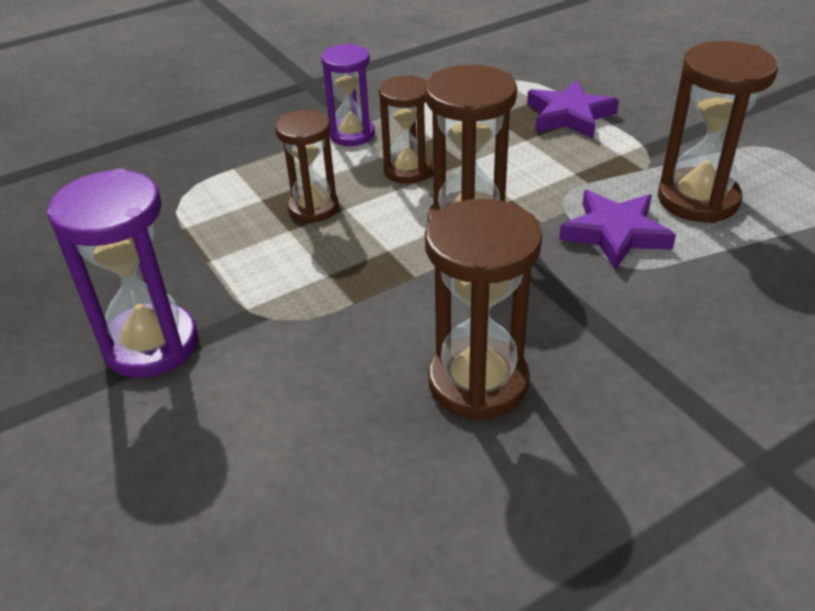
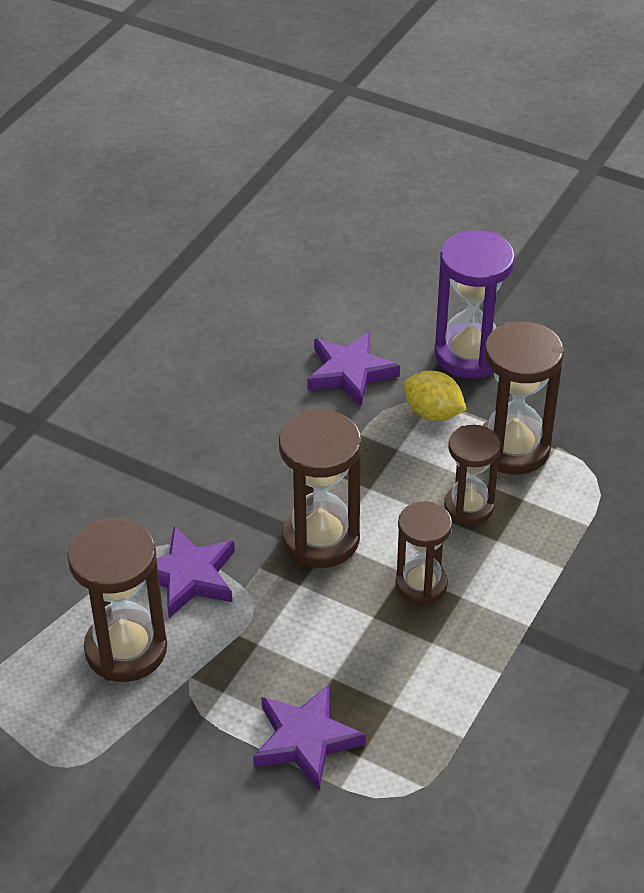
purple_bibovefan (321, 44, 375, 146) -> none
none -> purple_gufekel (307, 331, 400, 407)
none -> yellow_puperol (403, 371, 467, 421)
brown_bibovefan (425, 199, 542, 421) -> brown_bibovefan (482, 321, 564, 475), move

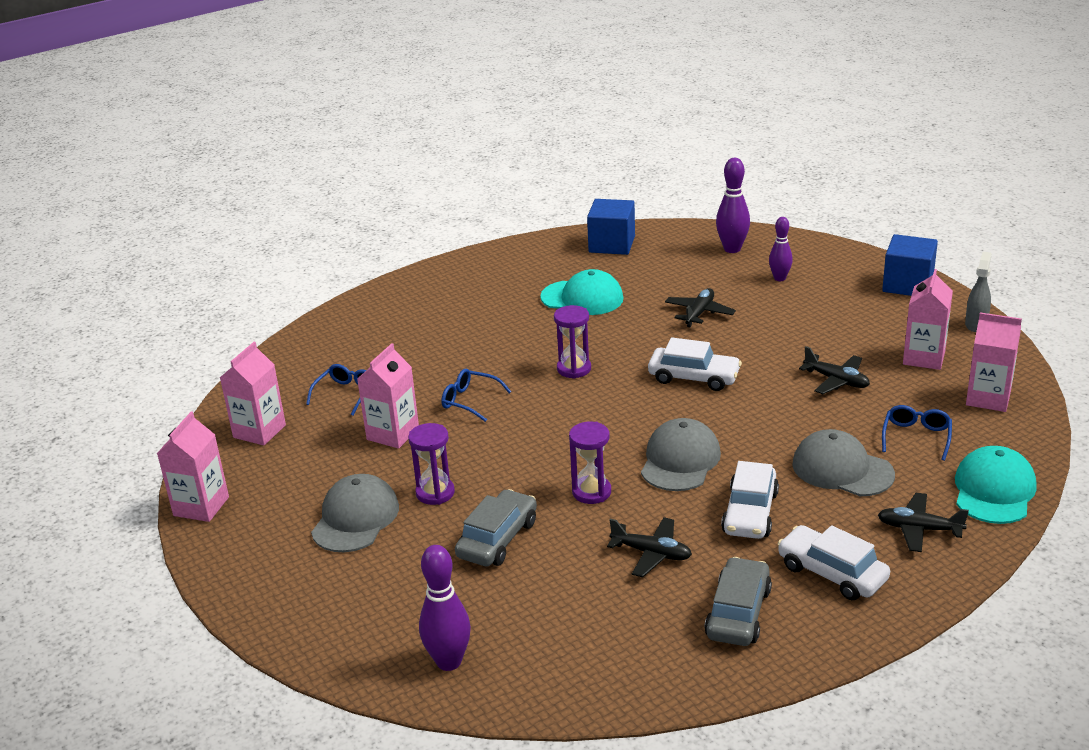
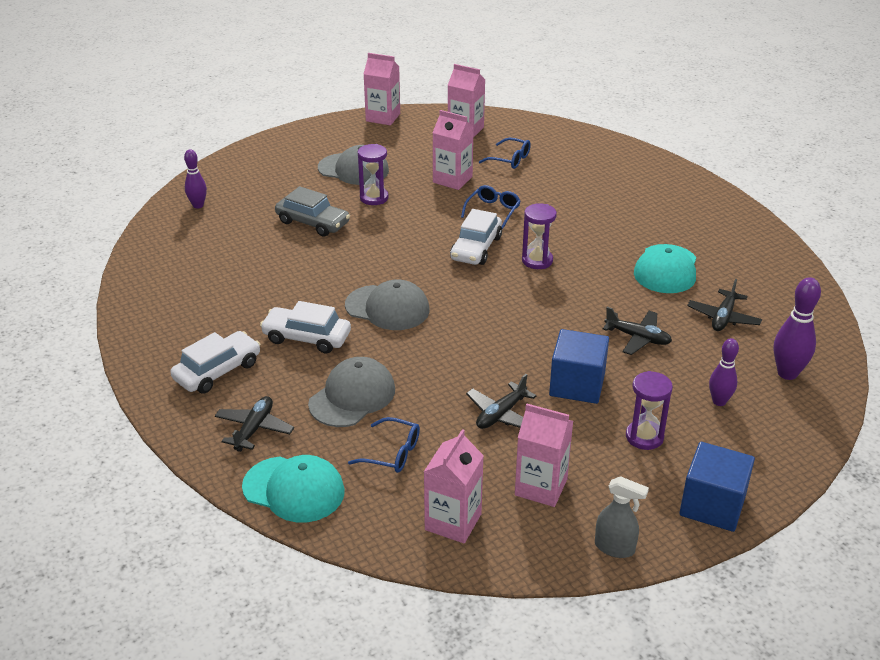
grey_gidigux (704, 557, 772, 646) -> none
purple_bibovefan (569, 422, 611, 504) -> purple_bibovefan (626, 371, 673, 450), move
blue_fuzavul (587, 199, 635, 255) -> blue_fuzavul (549, 329, 609, 404), move
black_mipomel (607, 517, 692, 577) -> black_mipomel (687, 279, 762, 331), move
white_gidigux (648, 338, 742, 391) -> white_gidigux (450, 209, 502, 265), move
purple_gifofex (419, 545, 471, 671) -> purple_gifofex (184, 149, 207, 208), x0.66

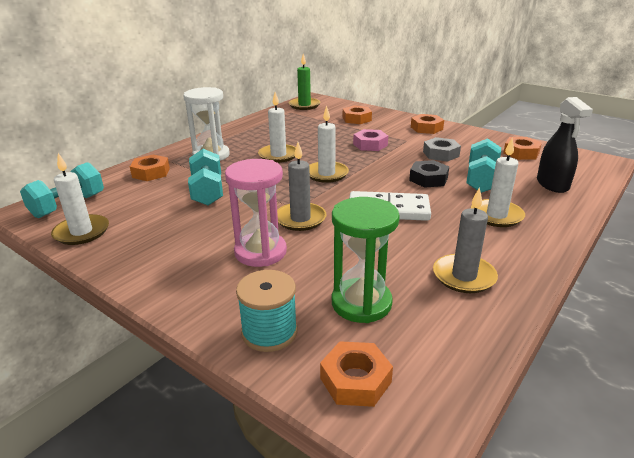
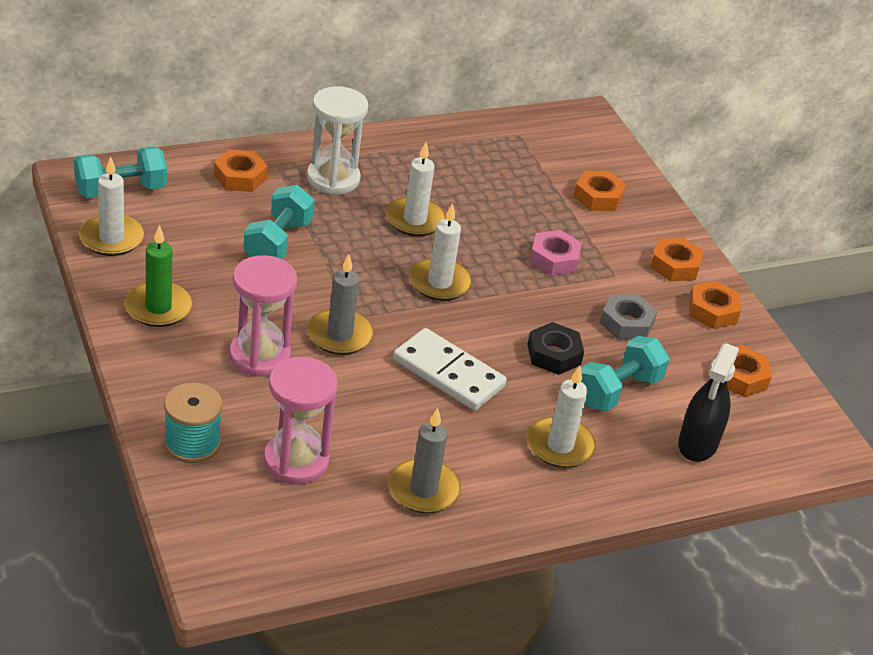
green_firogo (289, 54, 320, 110) -> green_firogo (125, 225, 192, 327), move
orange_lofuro (320, 341, 393, 407) -> orange_lofuro (689, 281, 741, 329), move
green_bibovefan (332, 197, 400, 323) -> pink_bibovefan (264, 357, 338, 485)

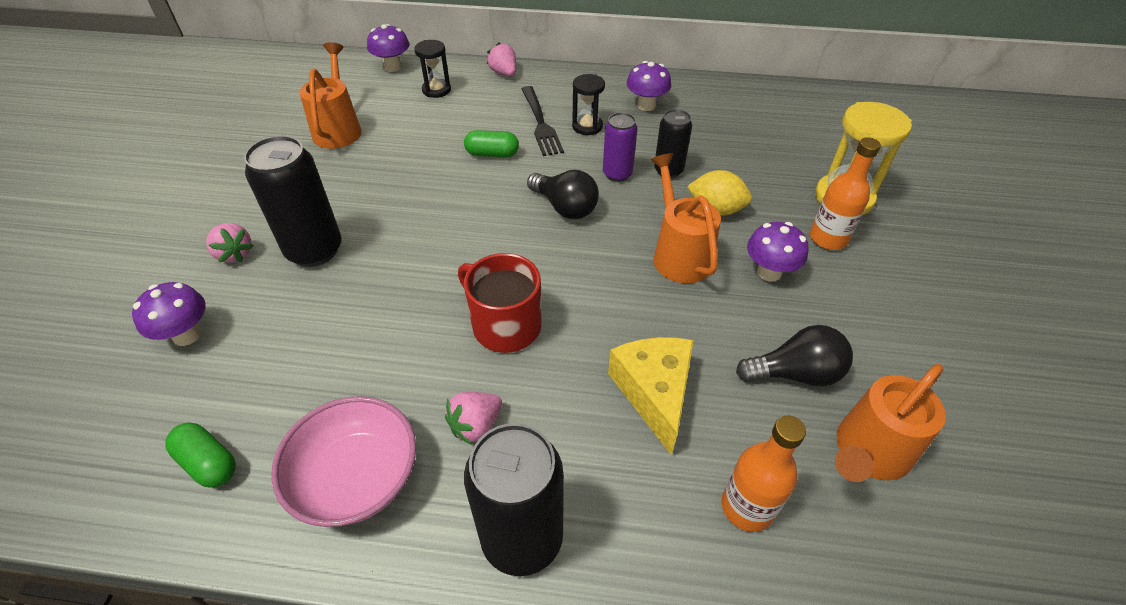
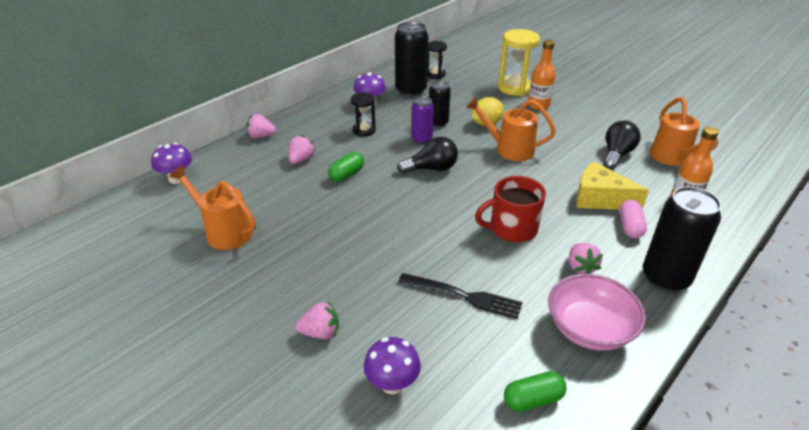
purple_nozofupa (747, 222, 808, 282) -> none
none -> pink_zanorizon (289, 135, 316, 164)
none -> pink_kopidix (619, 200, 647, 238)
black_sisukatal (244, 136, 342, 267) -> black_sisukatal (395, 22, 428, 97), move
black_bibovefan (414, 40, 451, 98) -> black_bibovefan (427, 41, 447, 79), move
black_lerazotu (522, 86, 564, 156) -> black_lerazotu (398, 273, 523, 319), move

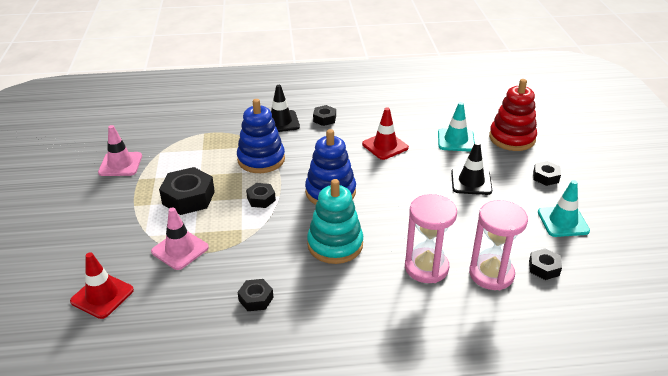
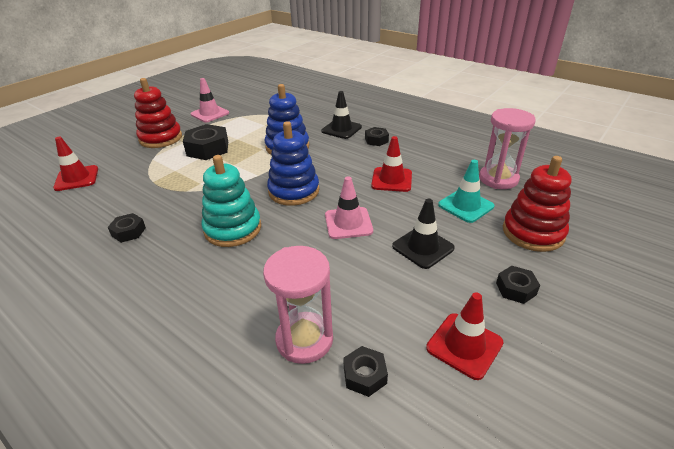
black_lofuro (246, 183, 276, 208) -> none
none -> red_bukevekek (134, 78, 182, 148)
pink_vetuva (151, 207, 209, 270) -> pink_vetuva (325, 176, 373, 239), move
pink_bibovefan (405, 194, 457, 283) -> pink_bibovefan (479, 108, 536, 189), move
turquoise_vetuva (538, 180, 590, 237) -> red_vetuva (426, 292, 503, 380)

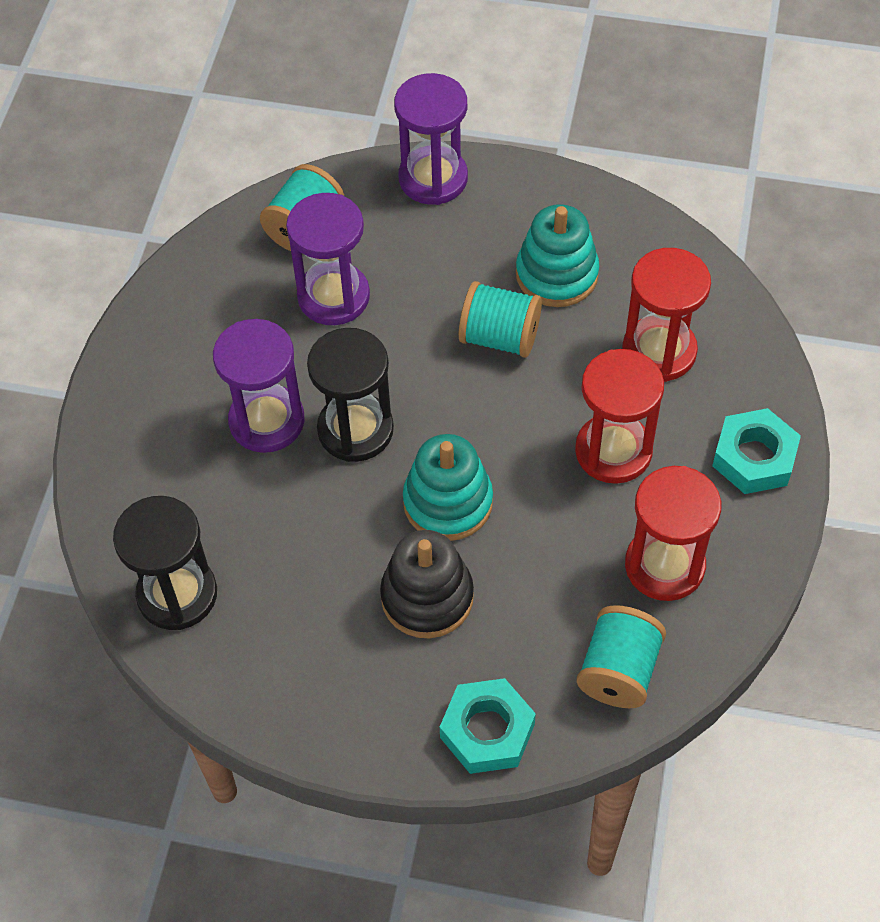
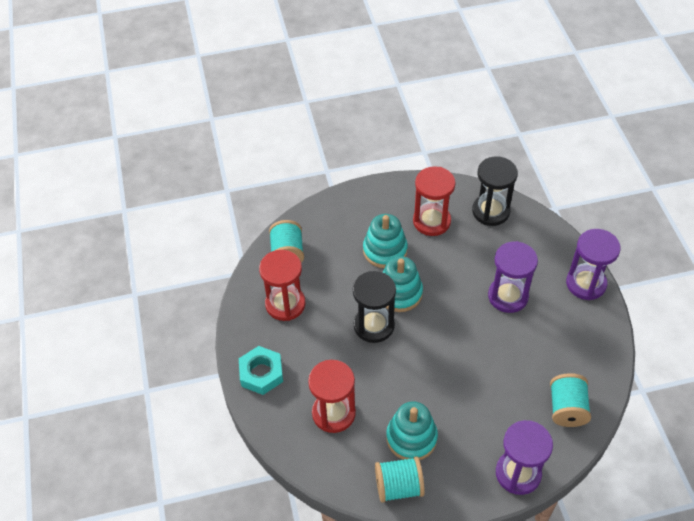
turquoise_lofuro (440, 678, 536, 774) -> none
purple_bibovefan (286, 193, 370, 325) -> purple_bibovefan (566, 229, 621, 300), move
black_bibovefan (307, 328, 394, 462) -> black_bibovefan (353, 271, 396, 343), move
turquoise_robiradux (459, 281, 542, 358) -> turquoise_robiradux (375, 456, 425, 503), move
red_bibovefan (575, 349, 664, 484) -> red_bibovefan (413, 166, 456, 236), move
black_bukevekek (380, 530, 474, 638) -> turquoise_bukevekek (363, 214, 408, 268)

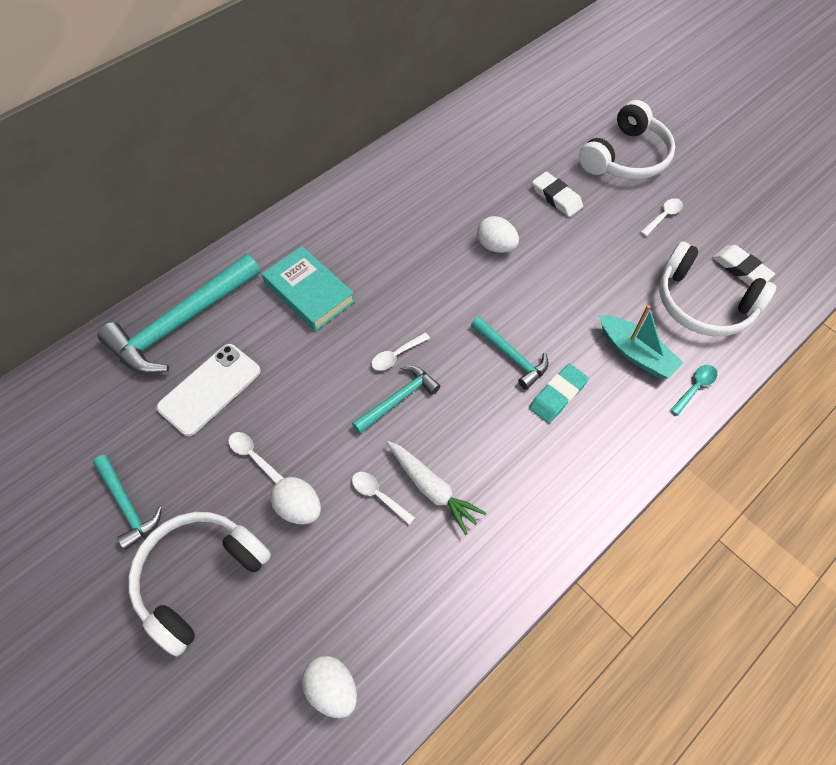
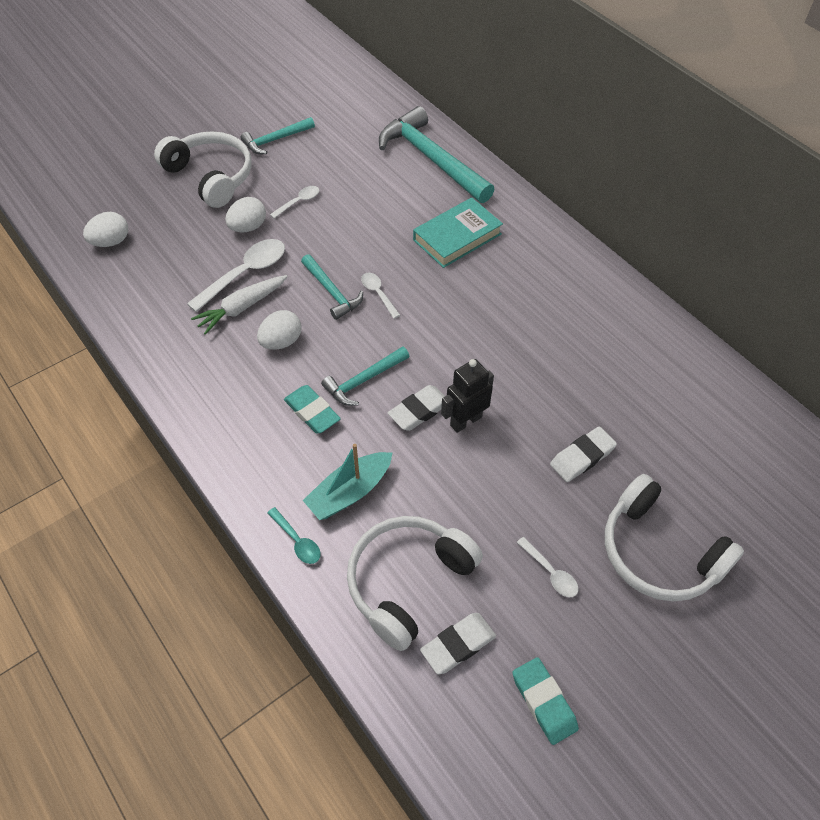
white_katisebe (156, 344, 261, 436) -> none
none -> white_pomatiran (388, 385, 445, 431)
none -> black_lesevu (441, 359, 494, 433)
none -> turquoise_pomatiran (512, 657, 579, 745)
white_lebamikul (477, 216, 519, 253) -> white_lebamikul (257, 310, 302, 350), move
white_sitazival (352, 472, 415, 525) -> white_sitazival (187, 239, 285, 312), x1.86

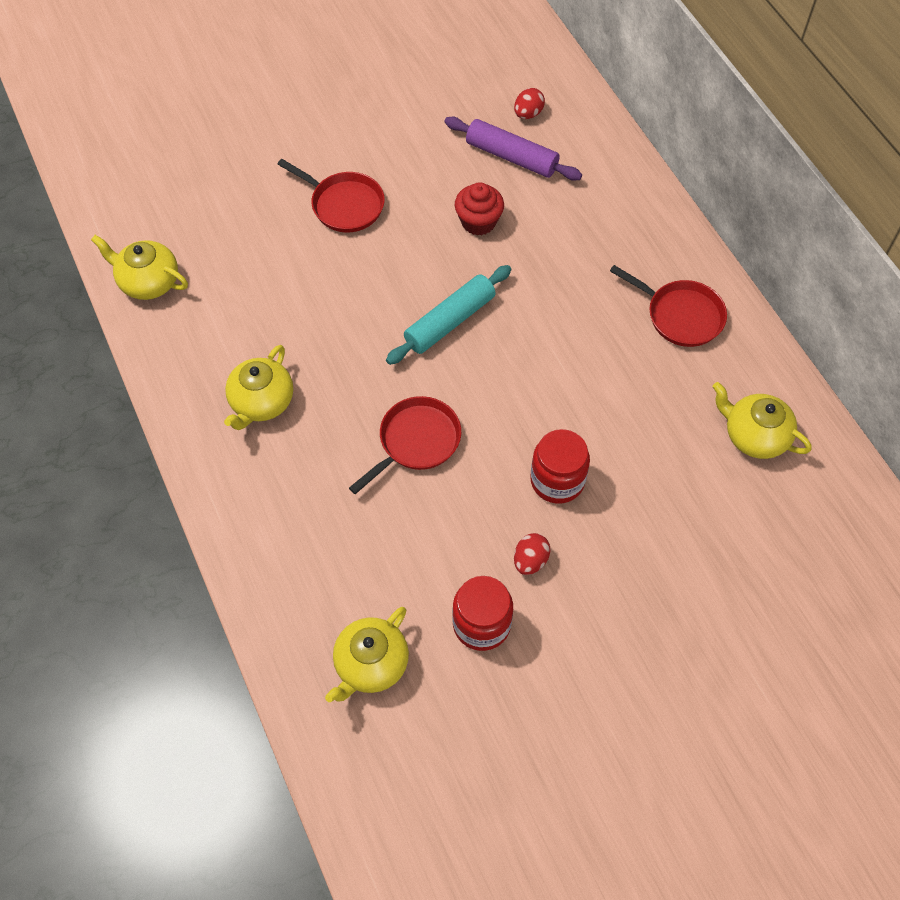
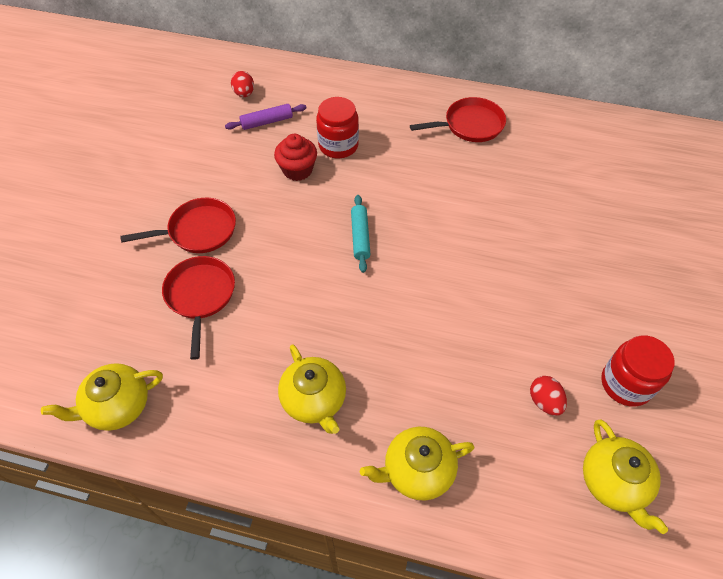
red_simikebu (349, 396, 461, 494) -> red_simikebu (162, 256, 235, 360), move
red_lebamikul (514, 533, 550, 575) -> red_lebamikul (530, 376, 567, 416), move
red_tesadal (530, 429, 590, 504) -> red_tesadal (316, 97, 359, 158), move
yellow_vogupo (713, 382, 812, 459) -> yellow_vogupo (360, 426, 475, 501), move
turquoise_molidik (386, 265, 511, 365) -> turquoise_molidik (351, 195, 371, 273), x0.66
purple_molidik (445, 117, 582, 181) -> purple_molidik (225, 104, 307, 130), x0.66

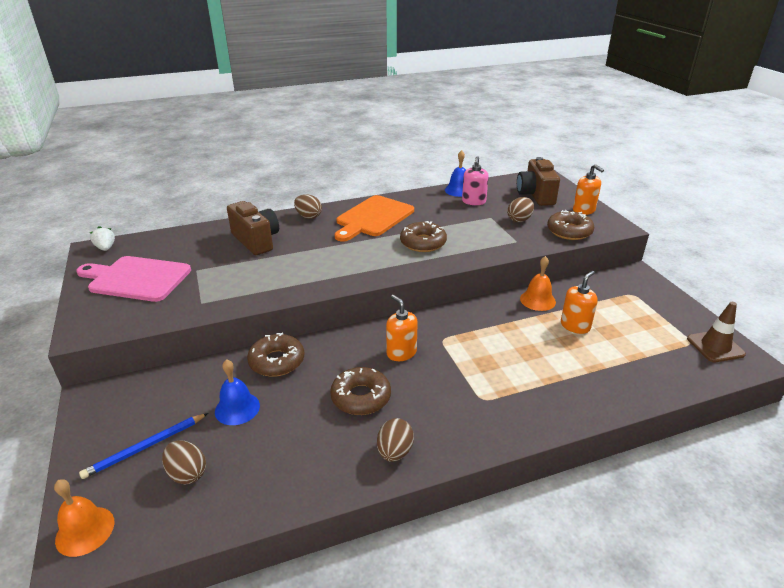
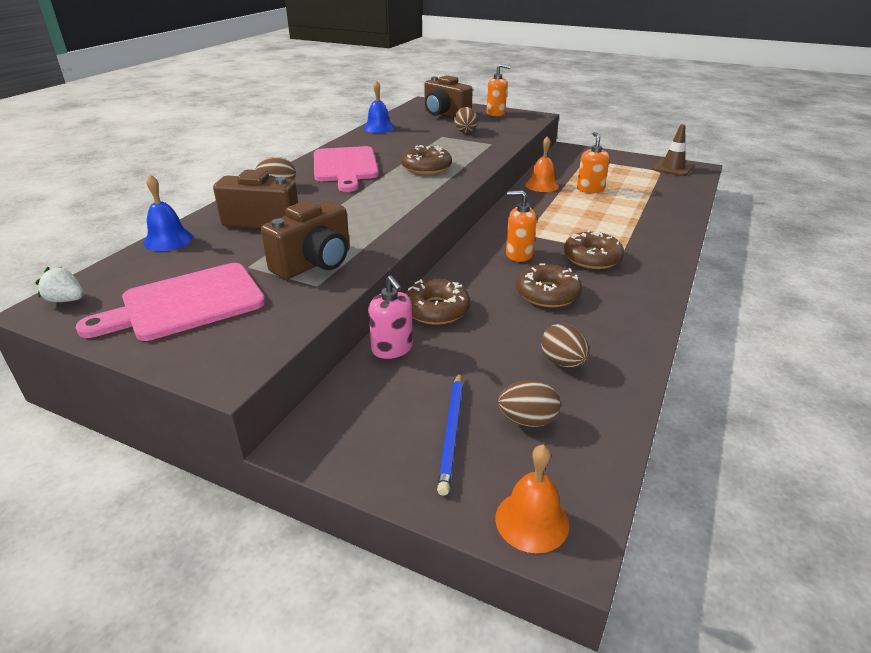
none -> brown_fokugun (261, 200, 350, 279)
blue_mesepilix (215, 359, 260, 425) -> blue_mesepilix (144, 175, 193, 251), move
brown_lebamikul (377, 418, 414, 462) -> brown_lebamikul (541, 324, 590, 368), move
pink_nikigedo (462, 156, 489, 205) -> pink_nikigedo (368, 275, 413, 359), move
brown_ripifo (547, 210, 594, 240) -> brown_ripifo (564, 230, 624, 269), move
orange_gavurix (335, 195, 414, 242) -> pink_gavurix (314, 146, 379, 192)

